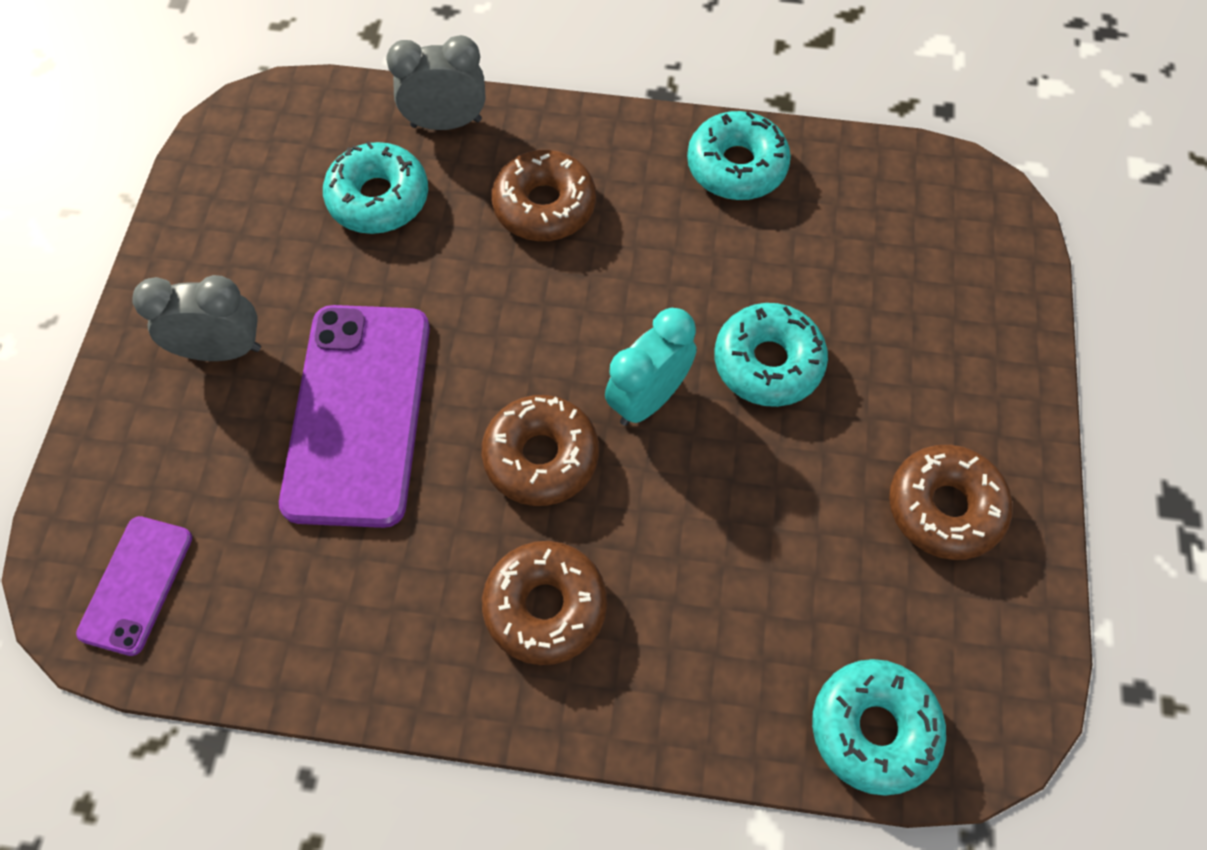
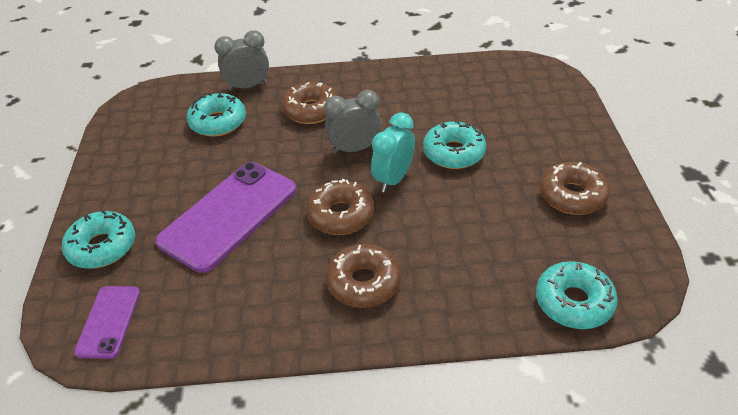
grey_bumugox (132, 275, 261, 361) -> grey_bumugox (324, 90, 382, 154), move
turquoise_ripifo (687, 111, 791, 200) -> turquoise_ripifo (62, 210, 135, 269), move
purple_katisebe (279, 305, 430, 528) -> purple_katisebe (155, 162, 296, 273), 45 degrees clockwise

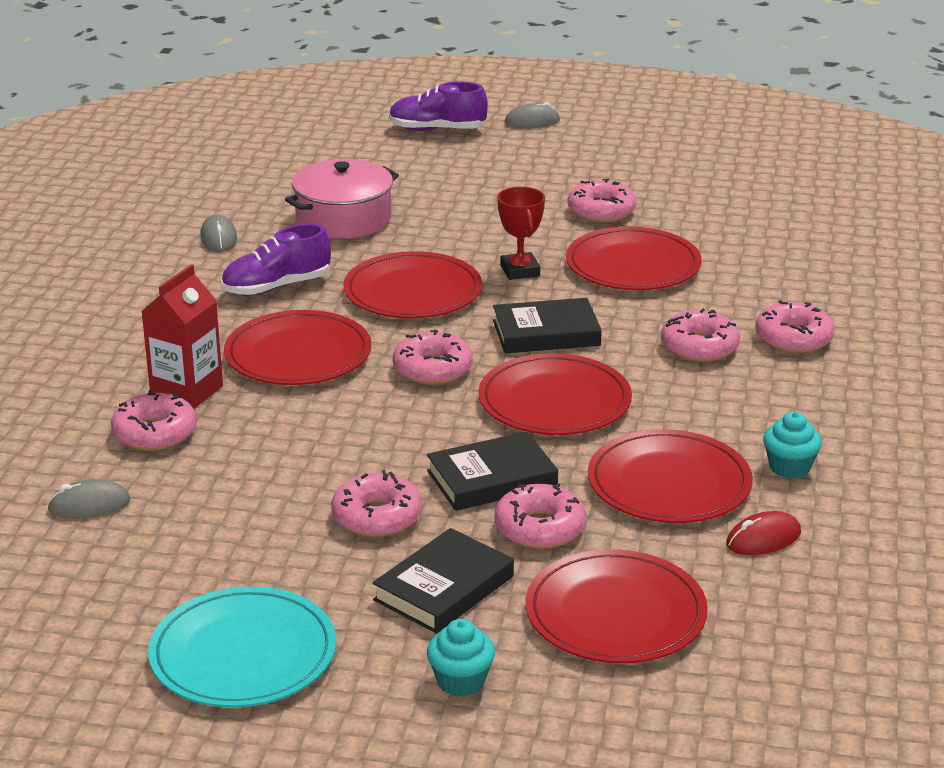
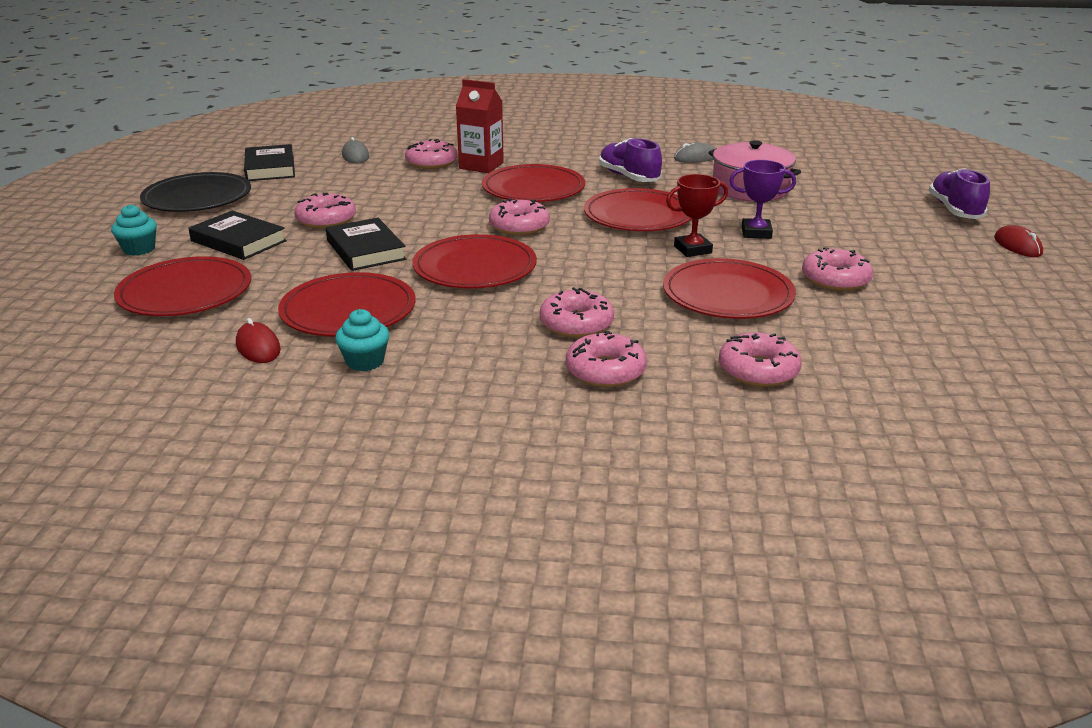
none -> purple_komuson (729, 160, 796, 239)
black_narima (493, 298, 602, 353) -> black_narima (244, 144, 295, 181), move
pink_ripifo (494, 483, 586, 549) -> pink_ripifo (719, 333, 802, 387), move
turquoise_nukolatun (148, 586, 336, 707) -> black_nukolatun (140, 172, 251, 212)
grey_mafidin (505, 102, 560, 128) -> red_mafidin (994, 225, 1043, 257)

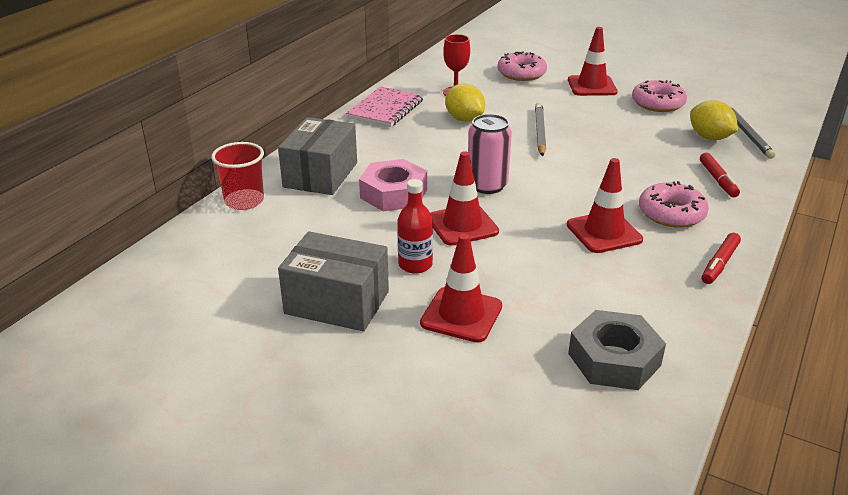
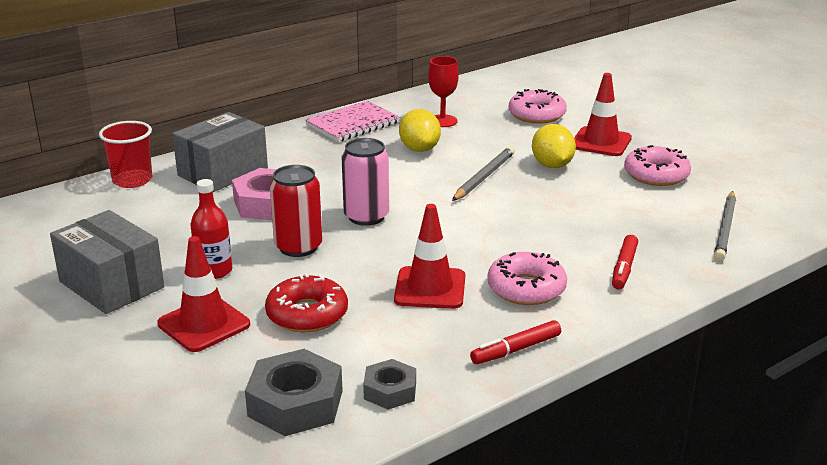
none -> red_ripifo (265, 273, 348, 332)
none -> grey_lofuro (363, 359, 416, 410)
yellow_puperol (690, 100, 738, 140) -> yellow_puperol (532, 124, 576, 168), move
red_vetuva (430, 151, 499, 246) -> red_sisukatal (270, 165, 322, 257)

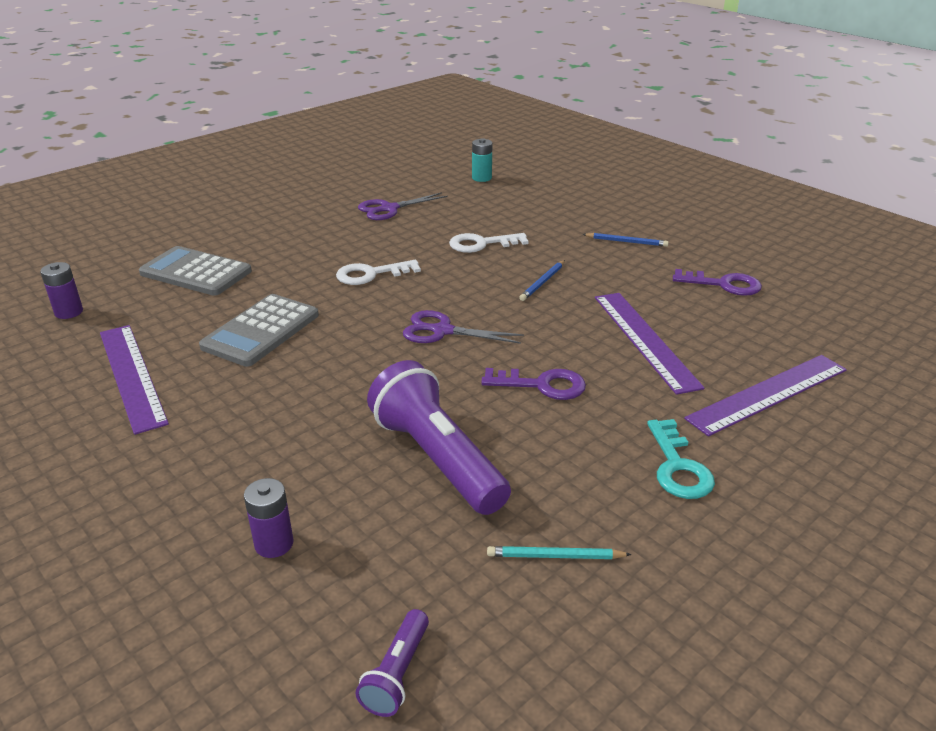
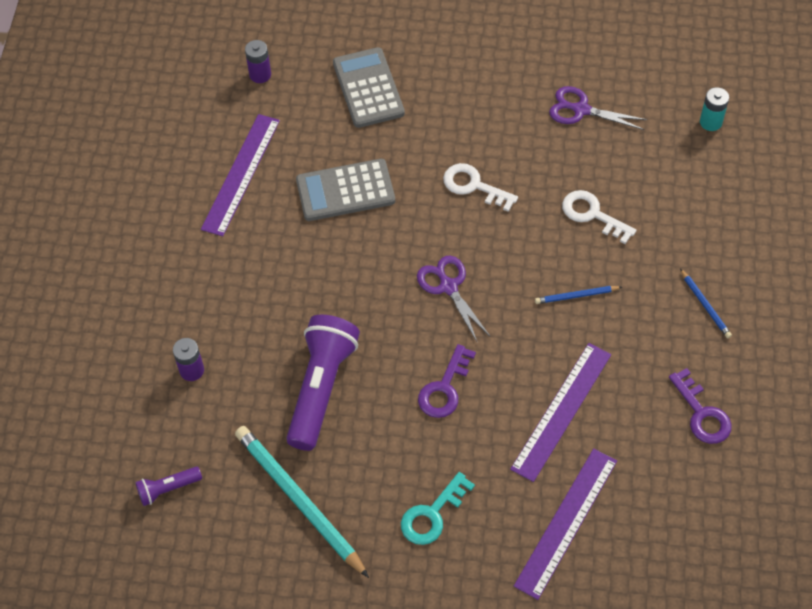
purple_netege (481, 368, 586, 400) -> purple_netege (418, 344, 476, 418), 60 degrees clockwise
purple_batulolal (684, 355, 847, 436) -> purple_batulolal (514, 449, 617, 600), 75 degrees counterclockwise
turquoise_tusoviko (487, 546, 632, 559) -> turquoise_tusoviko (235, 426, 369, 578), x2.17

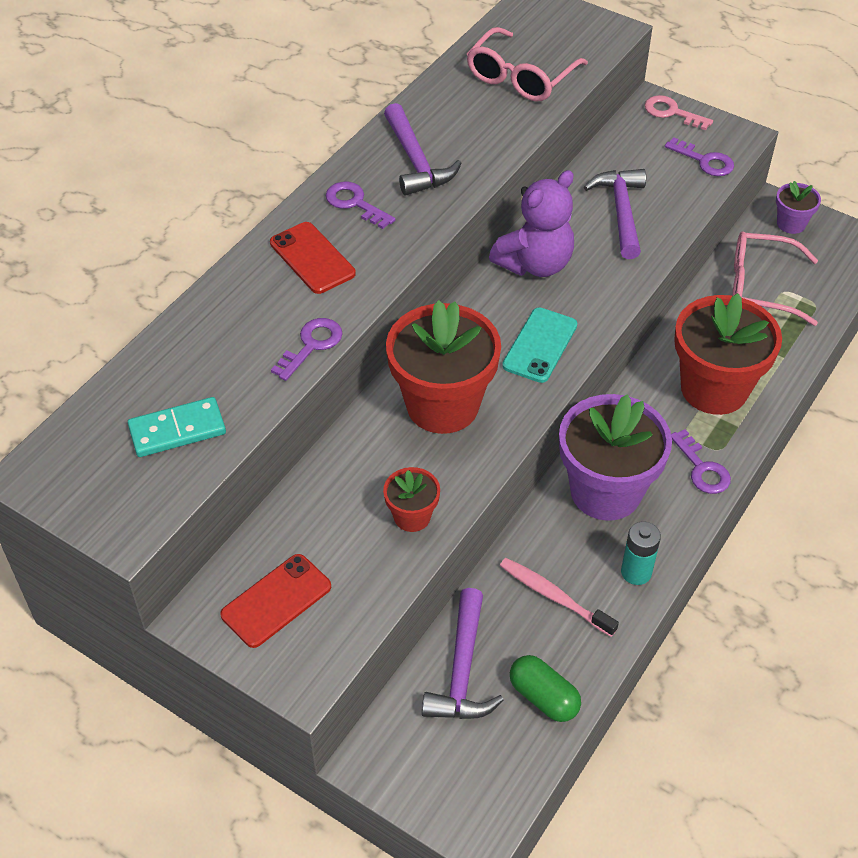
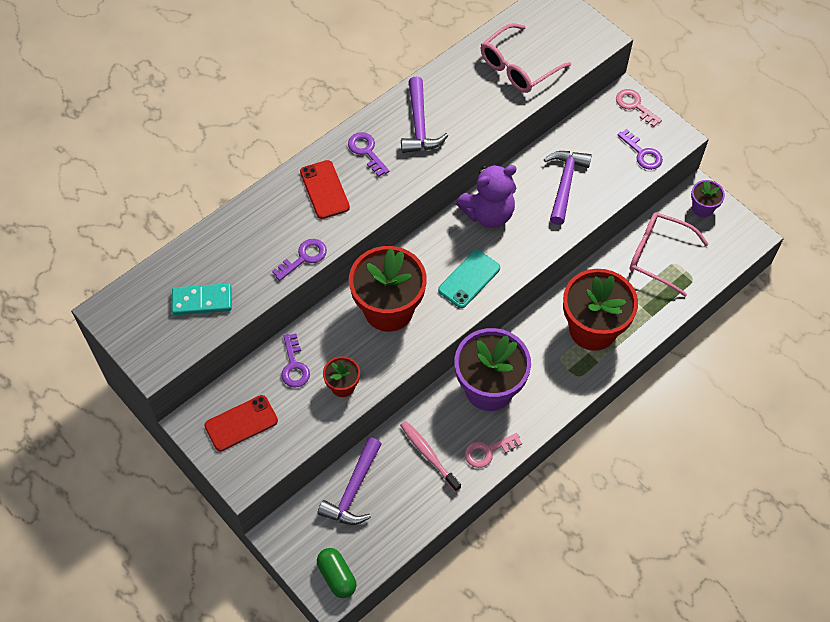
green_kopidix (510, 655, 581, 722) -> green_kopidix (317, 548, 357, 598), move
purple_netege (671, 429, 731, 494) -> purple_netege (281, 333, 310, 388), move
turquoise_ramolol (621, 521, 661, 585) -> pink_netege (465, 433, 522, 468)

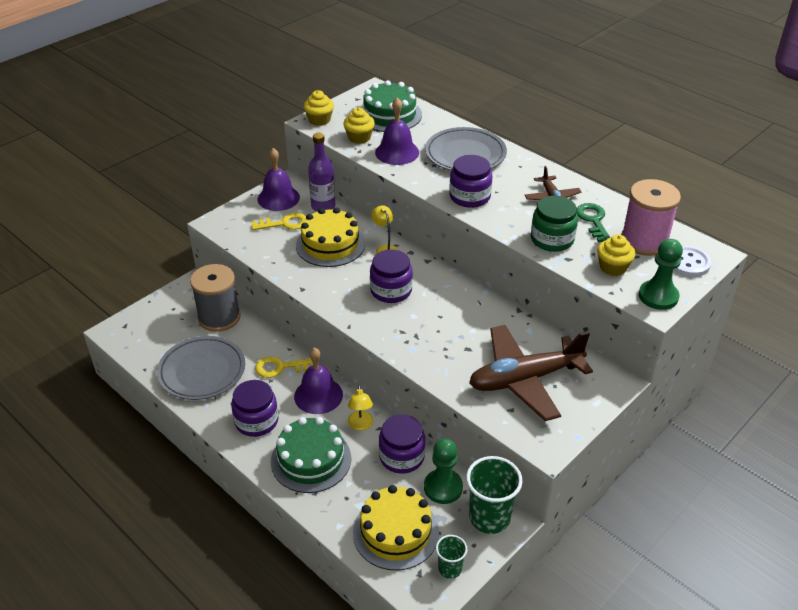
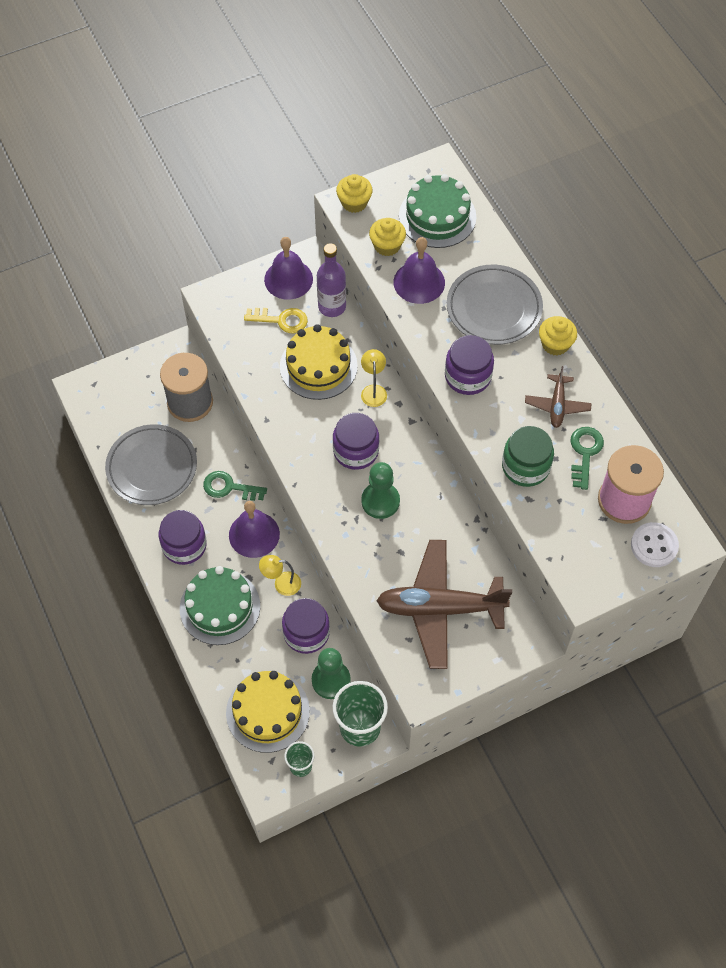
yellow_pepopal (597, 234, 635, 276) -> yellow_pepopal (539, 316, 577, 356), move
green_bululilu (639, 239, 683, 310) -> green_bululilu (361, 462, 400, 519), move
yellow_netege (255, 356, 313, 378) -> green_netege (203, 471, 267, 501)
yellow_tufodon (348, 385, 373, 431) -> yellow_tufodon (259, 555, 301, 596), 75 degrees clockwise

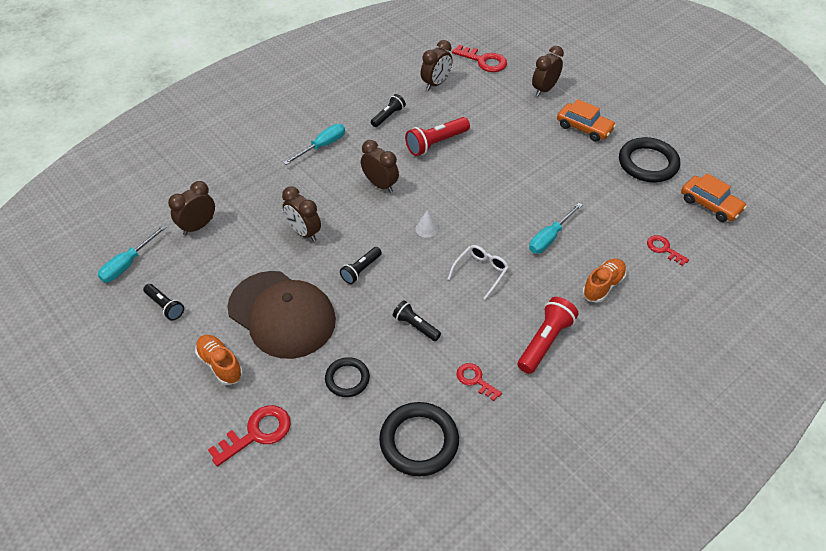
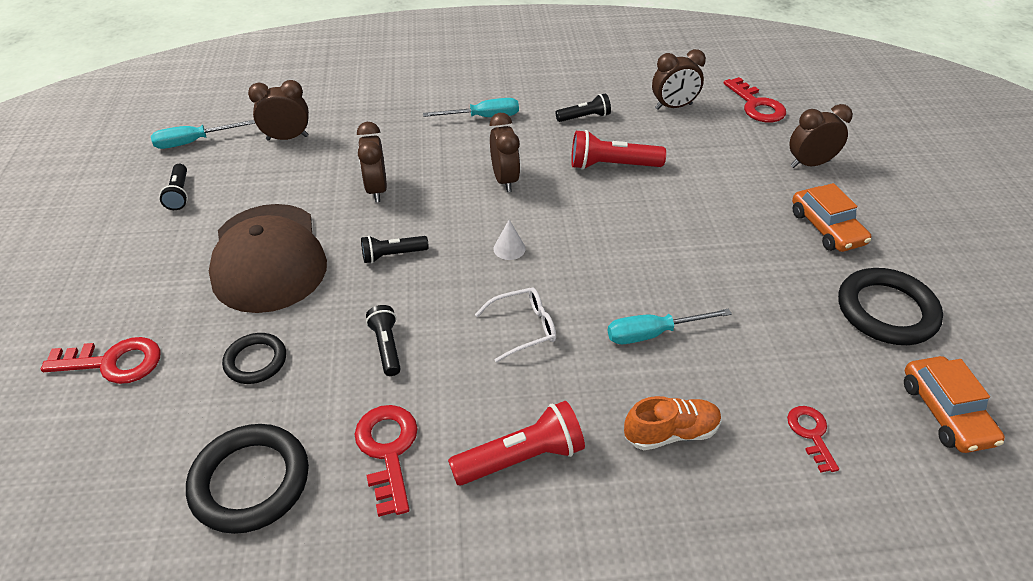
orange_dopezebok (195, 335, 243, 385) -> none
red_netege (456, 363, 502, 401) -> red_netege (355, 405, 418, 517), x1.60

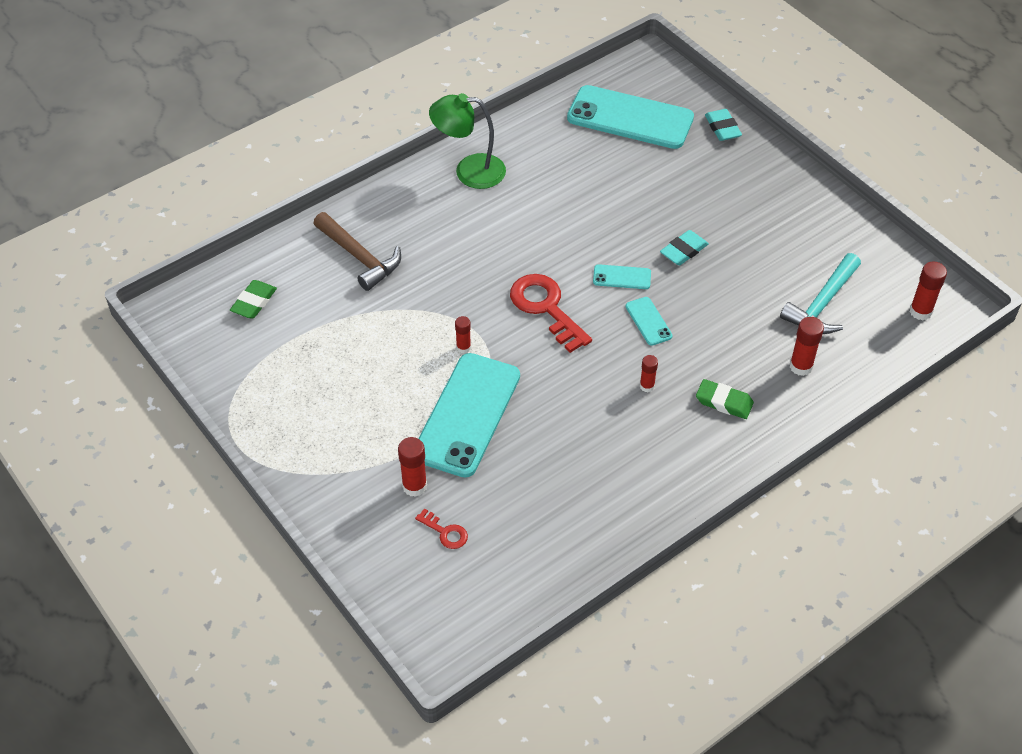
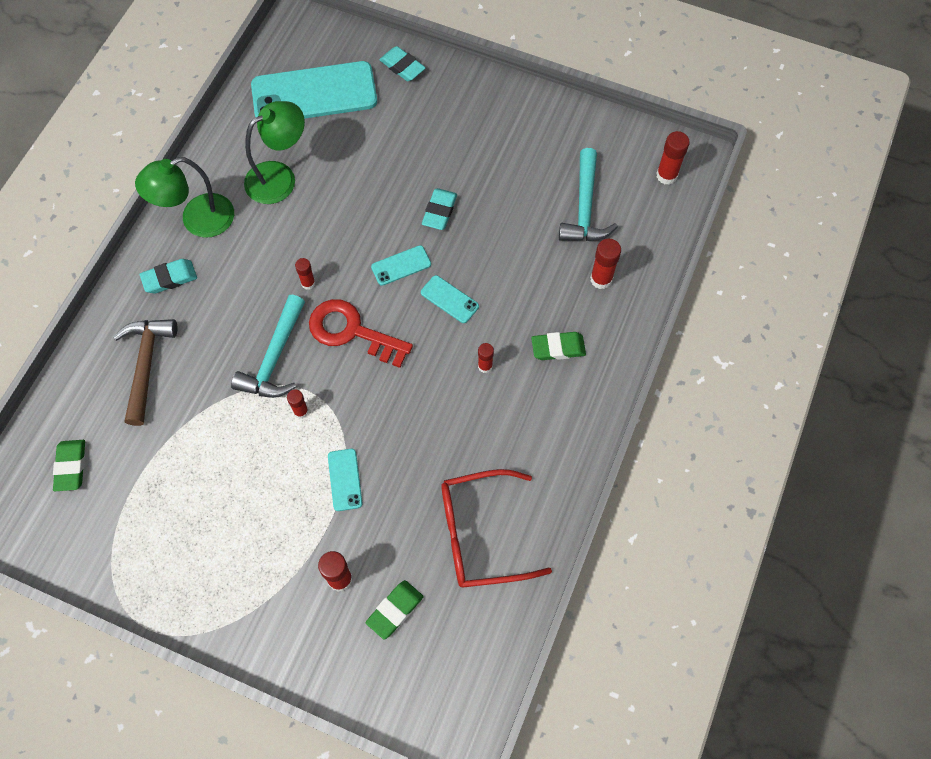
none -> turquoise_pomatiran (140, 259, 197, 293)
none -> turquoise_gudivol (231, 295, 305, 398)
none -> green_tufodon (244, 101, 305, 204)
none -> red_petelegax (295, 258, 315, 290)
none -> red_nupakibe (441, 469, 552, 587)
red_netege (415, 508, 468, 549) -> green_pomatiran (366, 580, 423, 640)
brown_gudivol (313, 212, 401, 291) -> brown_gudivol (113, 319, 177, 426), 105 degrees counterclockwise
turquoise_katisebe (418, 353, 520, 478) -> turquoise_katisebe (328, 449, 362, 511), x0.43

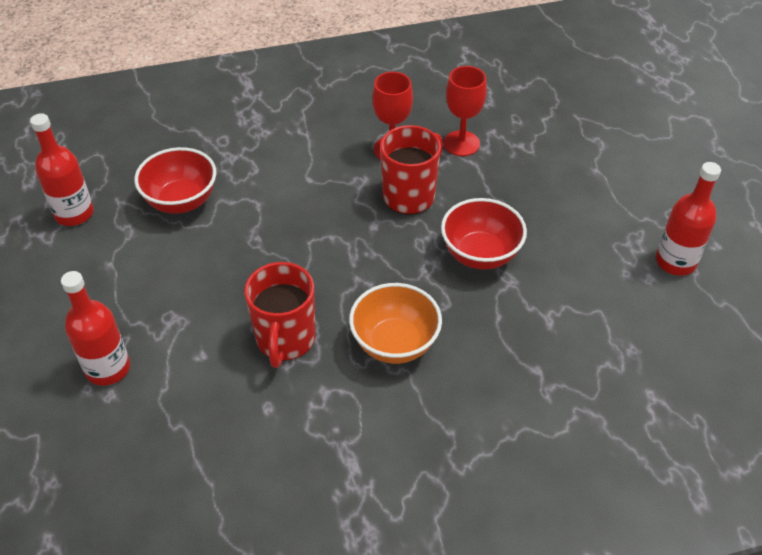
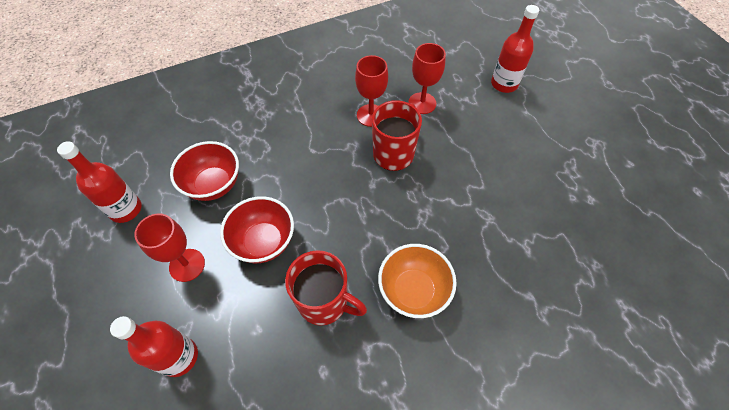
none -> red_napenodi (134, 214, 205, 282)
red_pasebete (441, 198, 527, 270) -> red_pasebete (220, 196, 294, 263), move
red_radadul (656, 162, 721, 276) -> red_radadul (491, 5, 539, 93), move
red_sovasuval (244, 262, 316, 368) -> red_sovasuval (285, 250, 367, 326), 60 degrees counterclockwise

